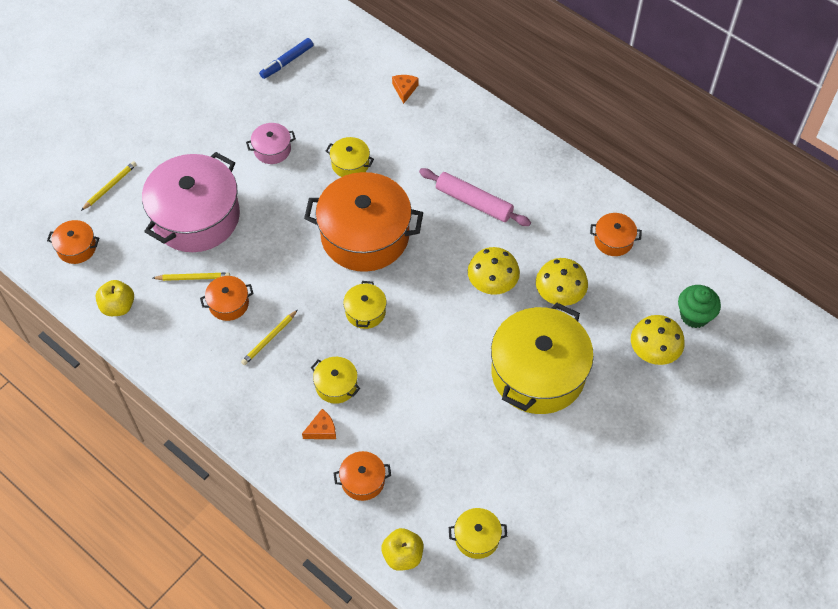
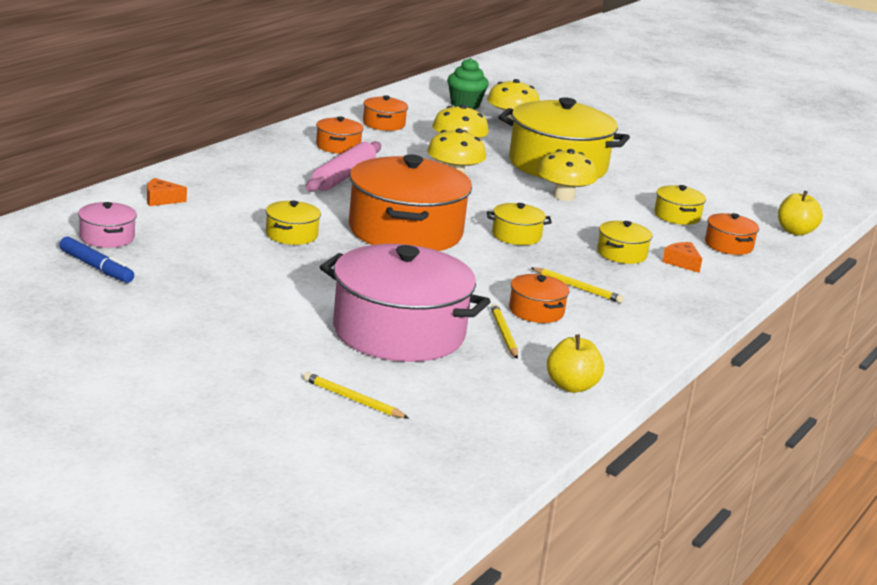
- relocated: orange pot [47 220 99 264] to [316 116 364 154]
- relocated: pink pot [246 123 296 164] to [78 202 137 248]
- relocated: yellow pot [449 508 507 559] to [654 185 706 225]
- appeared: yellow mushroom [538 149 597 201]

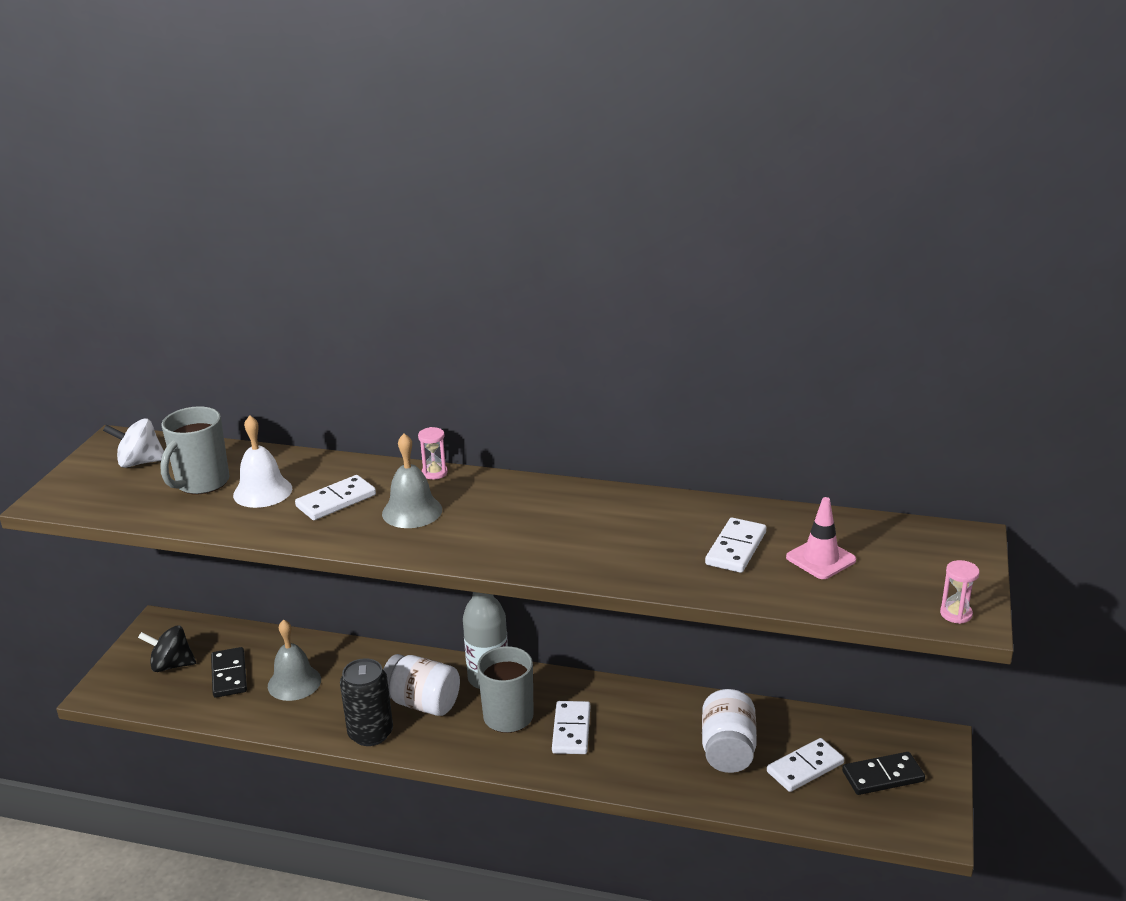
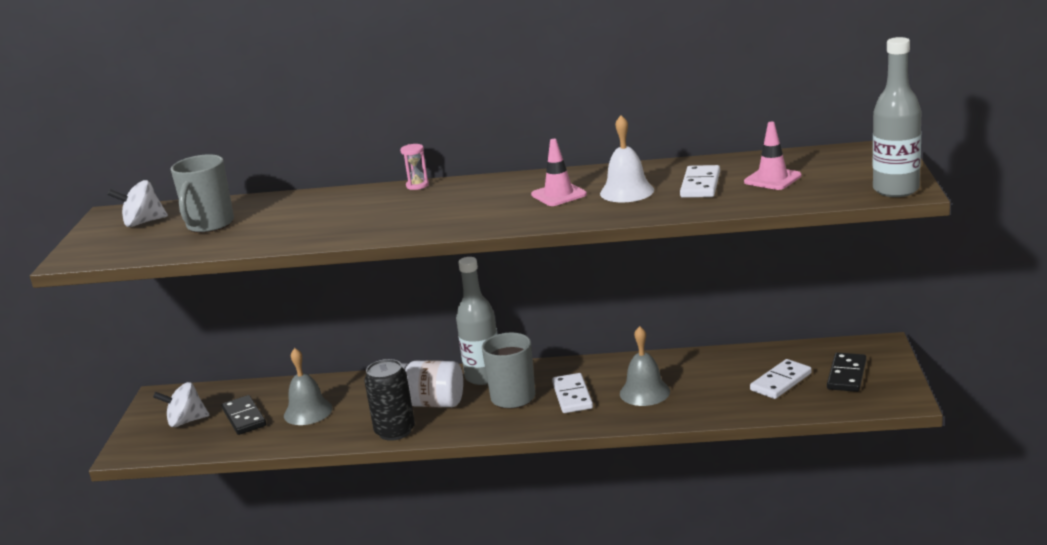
- colour: black spinning top [138 626 196 672] to white spinning top [153 382 209 427]
- relocated: white bell [233 415 292 508] to [600 115 654 202]
- missing: white domino [295 475 376 520]
- relocated: grey bell [382 433 442 528] to [620 326 670 406]
- missing: white jar [702 689 757 773]
- spun: black domino [842 752 925 795] = [827 353 866 392] 45 degrees counterclockwise
- exchanged: pink hourglass [940 560 980 624] to grey bottle [873 37 921 197]
- appeared: pink traffic cone [531 139 587 206]

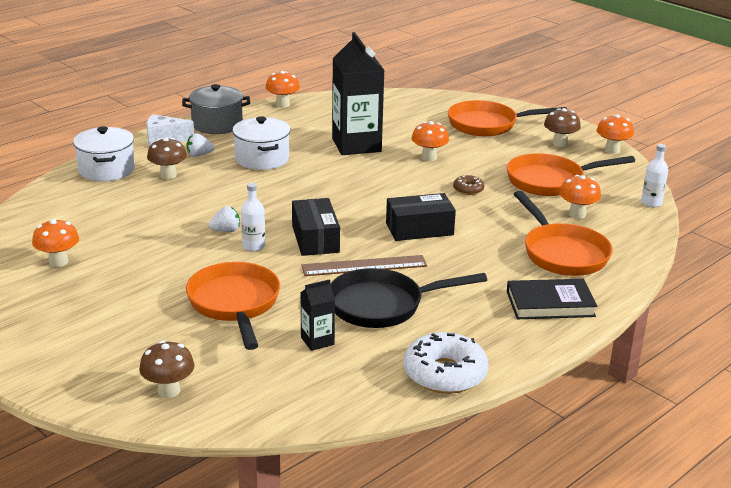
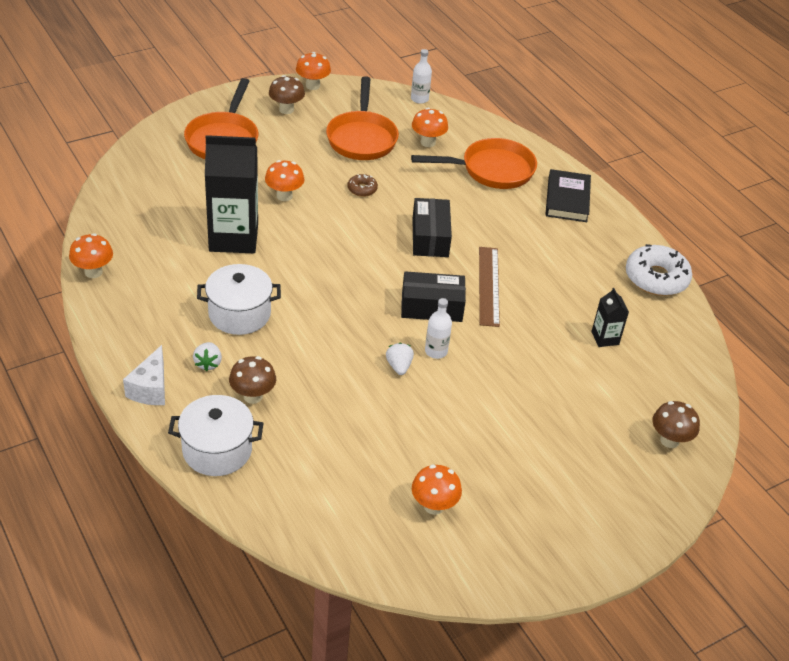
- missing: grey pot [182 84 250 134]
- missing: orange pan [186 262 280 350]
- missing: black pan [330 268 487 328]

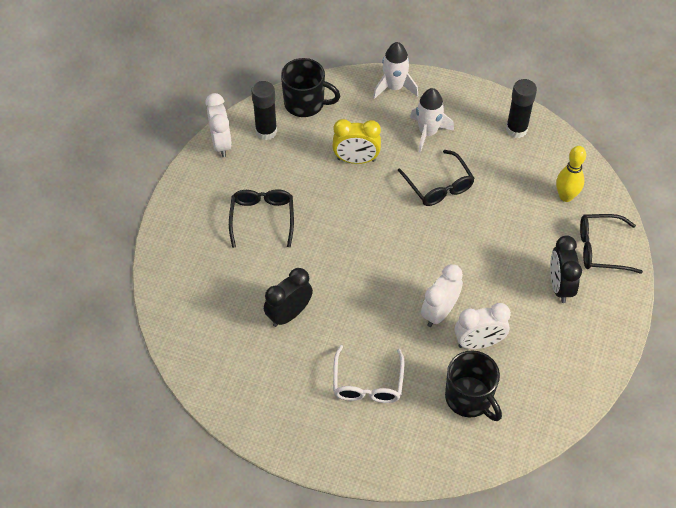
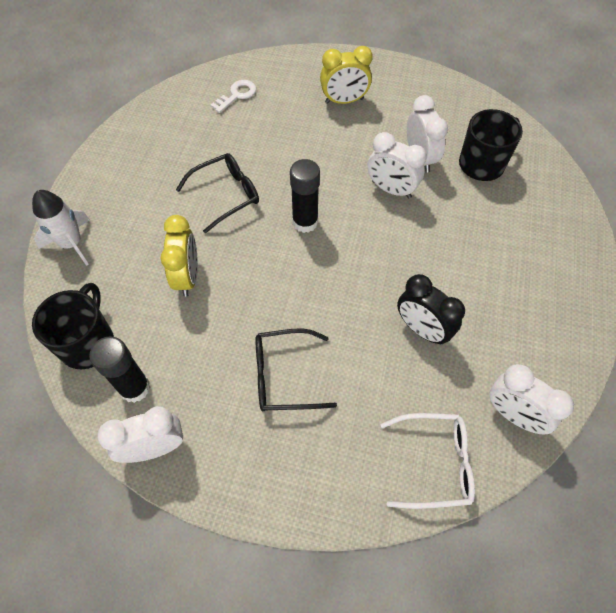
- relocated: white glasses [333 345 405 403] to [380 413 475 509]
- missing: white rocket [410 88 454 153]
- relocated: black glue stick [506 79 537 138] to [290 159 320 233]
- colour: black clock [550 235 582 303] to yellow clock [320 46 373 104]
- exchanged: yellow bowling pin [556 146 586 202] to white key [211 80 256 113]
- missing: black glasses [580 214 643 274]
- appeared: white clock [489 364 574 435]

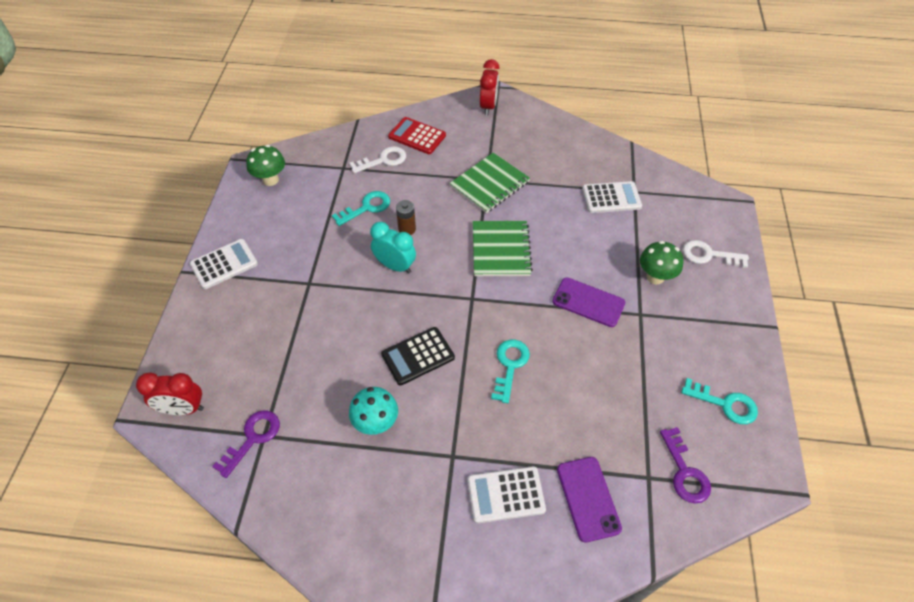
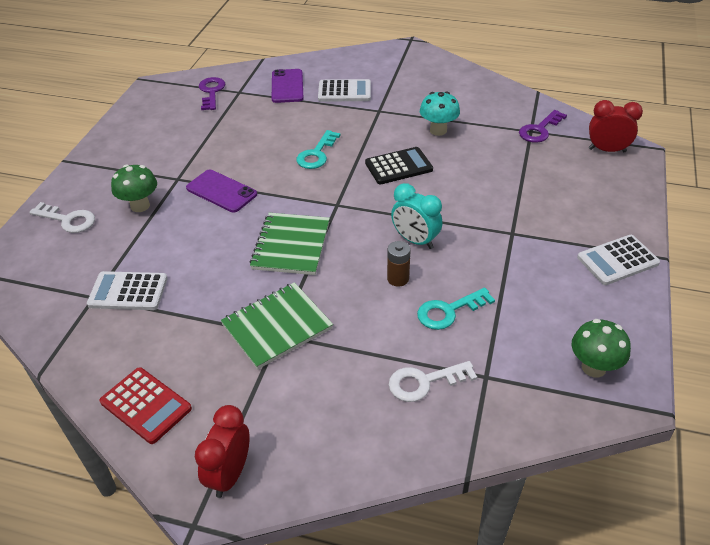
- relocated: red calculator [388 117 446 154] to [100 367 192 444]
- missing: turquoise key [681 378 758 424]

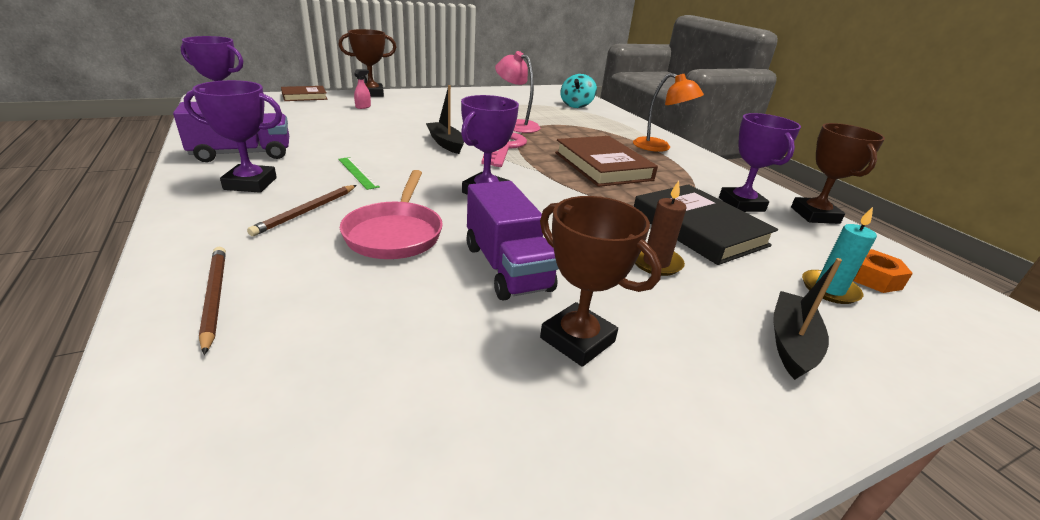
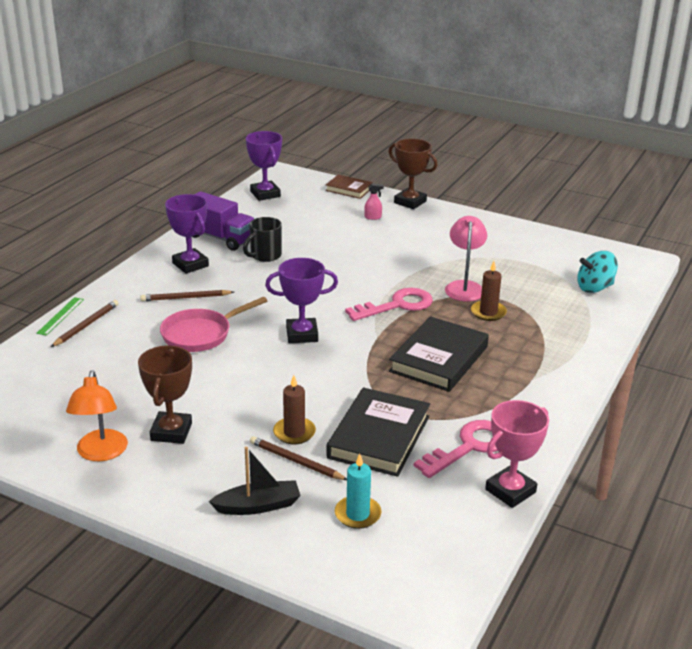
- relocated: green ruler [338 157 380 190] to [36 297 84 336]
- missing: black boat [426 85 464 154]
- missing: purple truck [466 181 559 300]
- colour: brown book [555 136 658 187] to black book [389 316 489 392]
- relocated: orange lamp [633 73 704 152] to [66 370 128 461]
- exchanged: purple trophy [719 113 801 212] to pink key [414 420 498 478]
- colour: brown trophy [791 123 885 224] to pink trophy [485 400 549 508]
- missing: orange nut [853 249 913 293]
- appeared: black mug [243 217 282 262]
- appeared: brown pencil [250 436 347 480]
- appeared: brown candle [471 261 507 321]

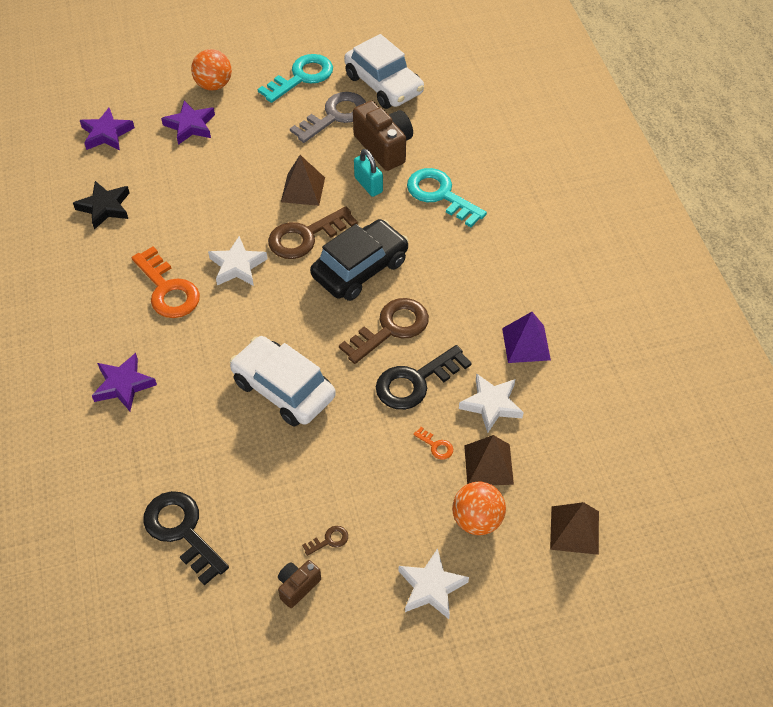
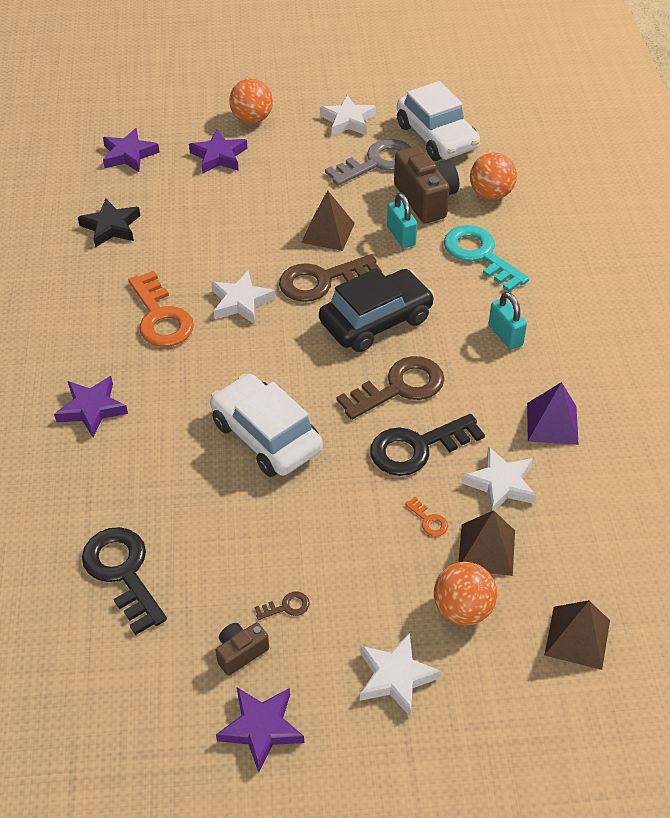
- exchanged: turquoise key [258 54 333 103] to white star [320 95 376 136]
- appeared: purple star [216 687 304 772]
- appeared: orange ball [470 153 517 200]
- appeared: turquoise padlock [488 292 527 350]

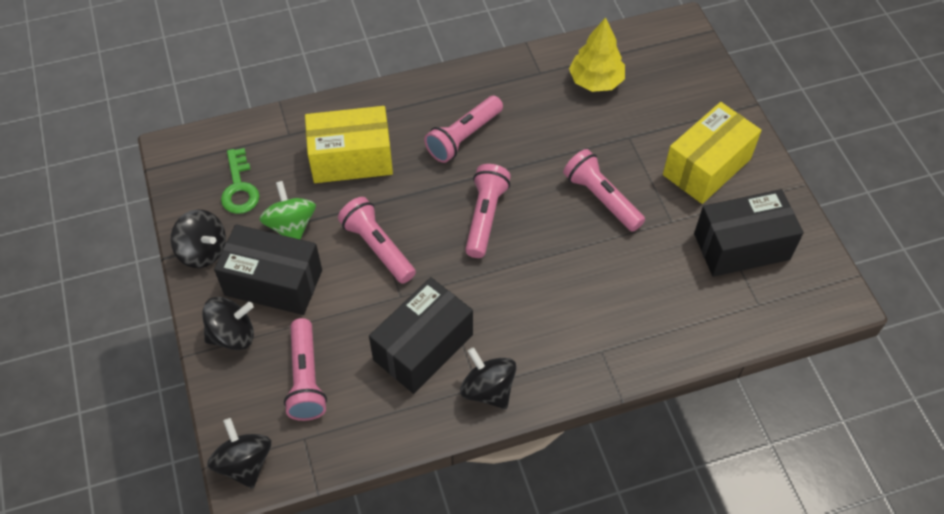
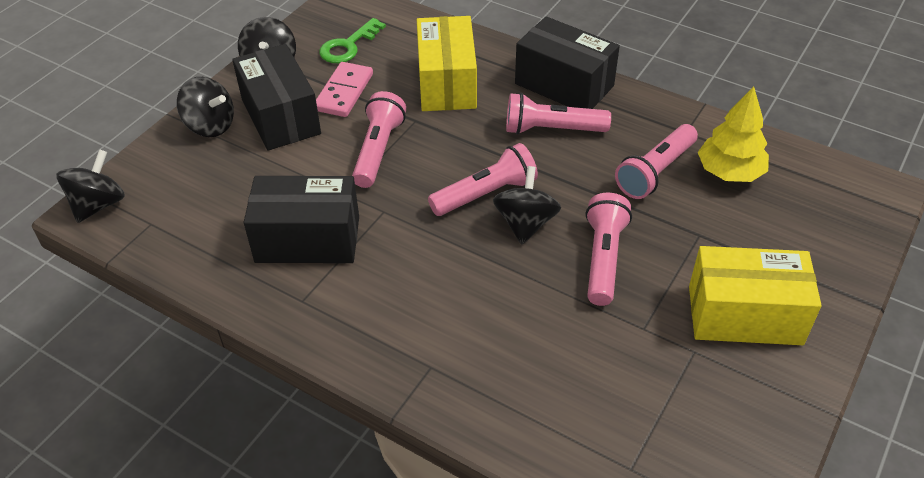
- exchanged: green spinning top [259 181 316 240] to pink domino [316 62 373 117]
- relocated: pink flashlight [284 318 327 421] to [615 124 698 199]
- spun: yellow box [305 106 393 183] = [417 16 477 111] 45 degrees clockwise
- relocated: black spinning top [460 347 516 409] to [493 166 561 244]
- relocated: black box [694 189 803 277] to [515 16 620 109]

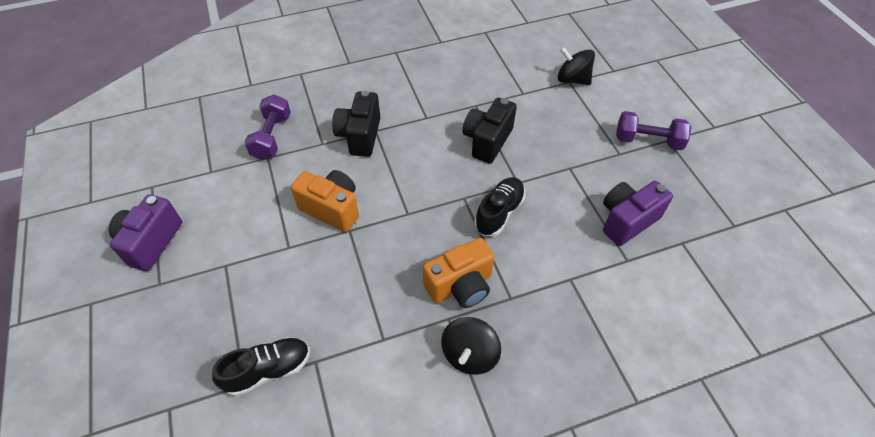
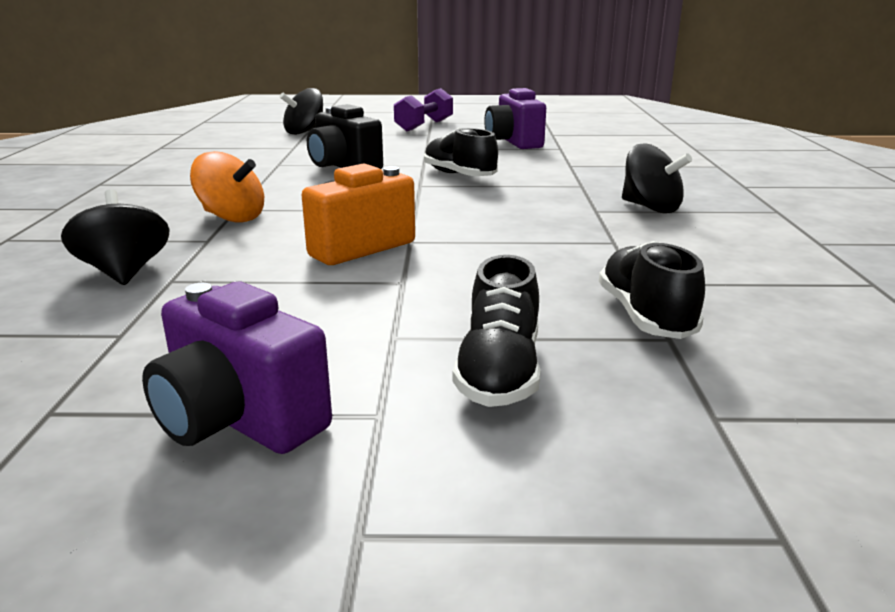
- exchanged: purple dumbbell [244 94 291 160] to black spinning top [61 189 169 285]
- exchanged: black camera [332 90 380 157] to orange spinning top [190 151 264 222]
- missing: orange camera [423 238 495 308]
- appeared: black shoe [453 255 541 407]

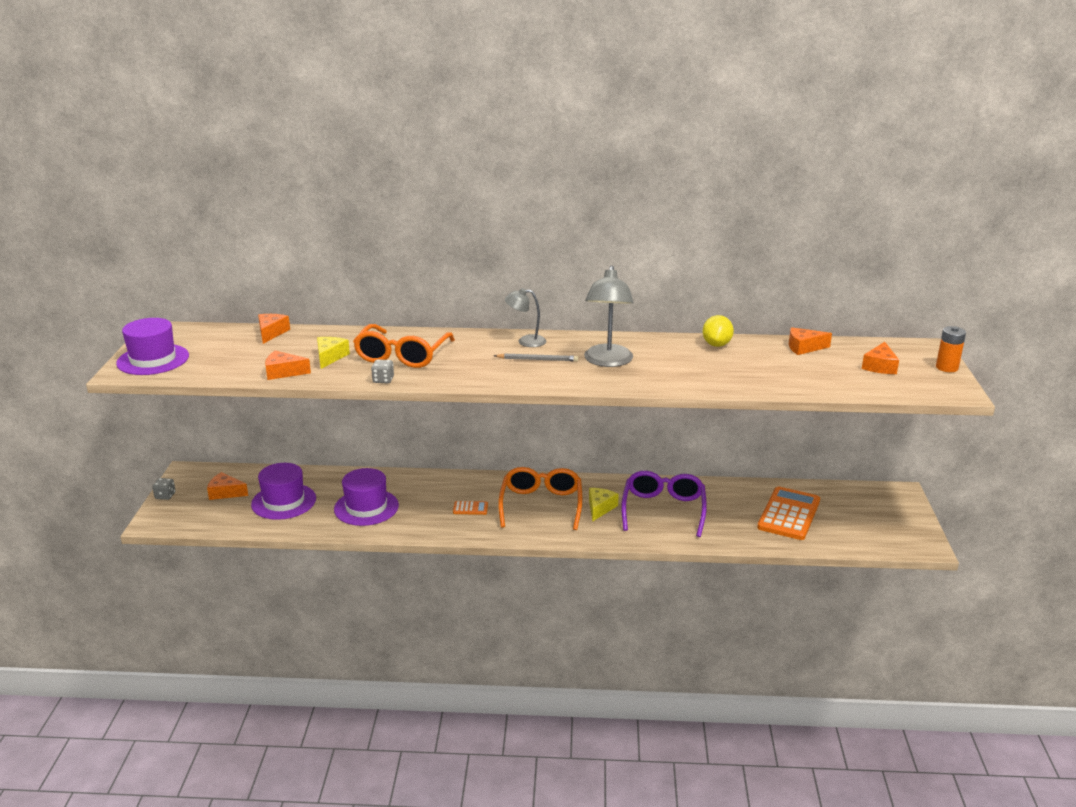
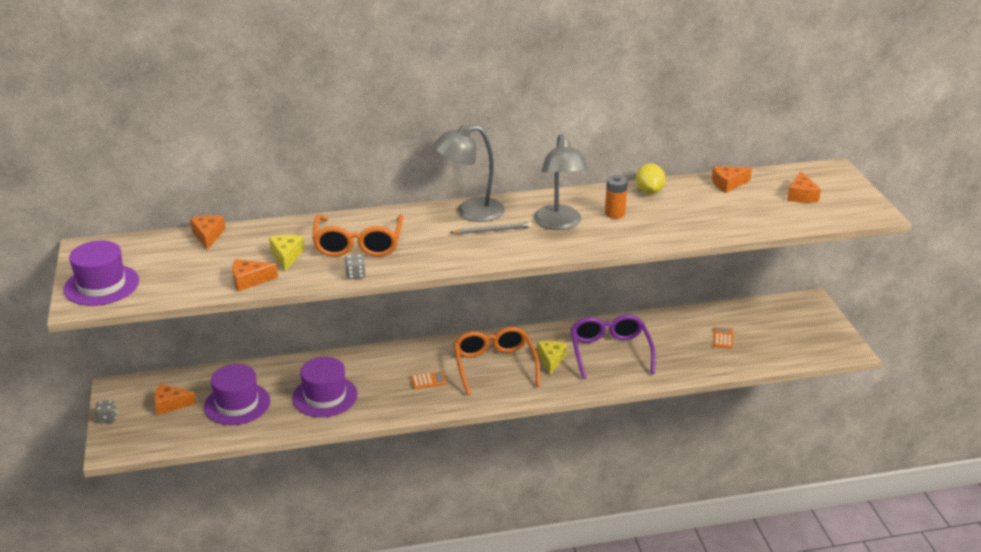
- size: grey lamp [505 288 546 347] = [434 125 505 222] x1.70
- size: orange calculator [757 487 820 540] = [713 327 733 349] x0.44
- relocated: orange battery [936 326 966 372] to [605 175 628 219]

